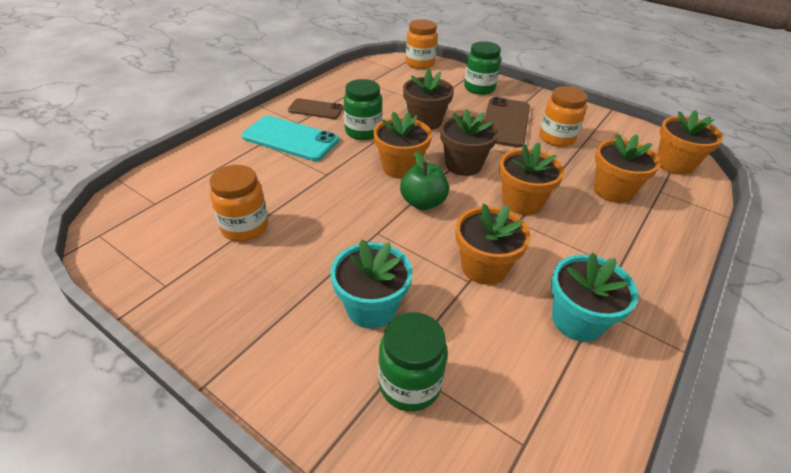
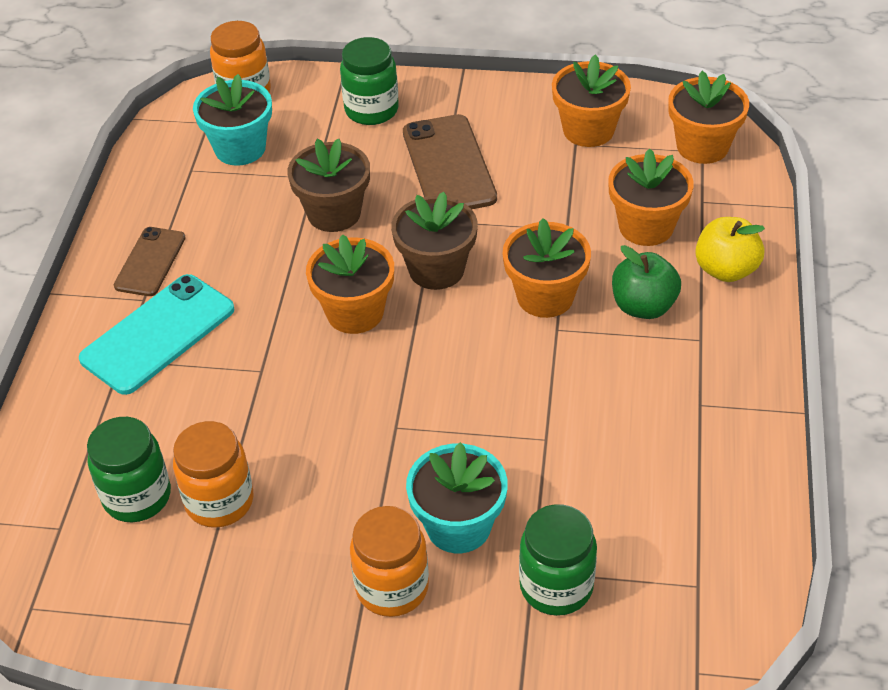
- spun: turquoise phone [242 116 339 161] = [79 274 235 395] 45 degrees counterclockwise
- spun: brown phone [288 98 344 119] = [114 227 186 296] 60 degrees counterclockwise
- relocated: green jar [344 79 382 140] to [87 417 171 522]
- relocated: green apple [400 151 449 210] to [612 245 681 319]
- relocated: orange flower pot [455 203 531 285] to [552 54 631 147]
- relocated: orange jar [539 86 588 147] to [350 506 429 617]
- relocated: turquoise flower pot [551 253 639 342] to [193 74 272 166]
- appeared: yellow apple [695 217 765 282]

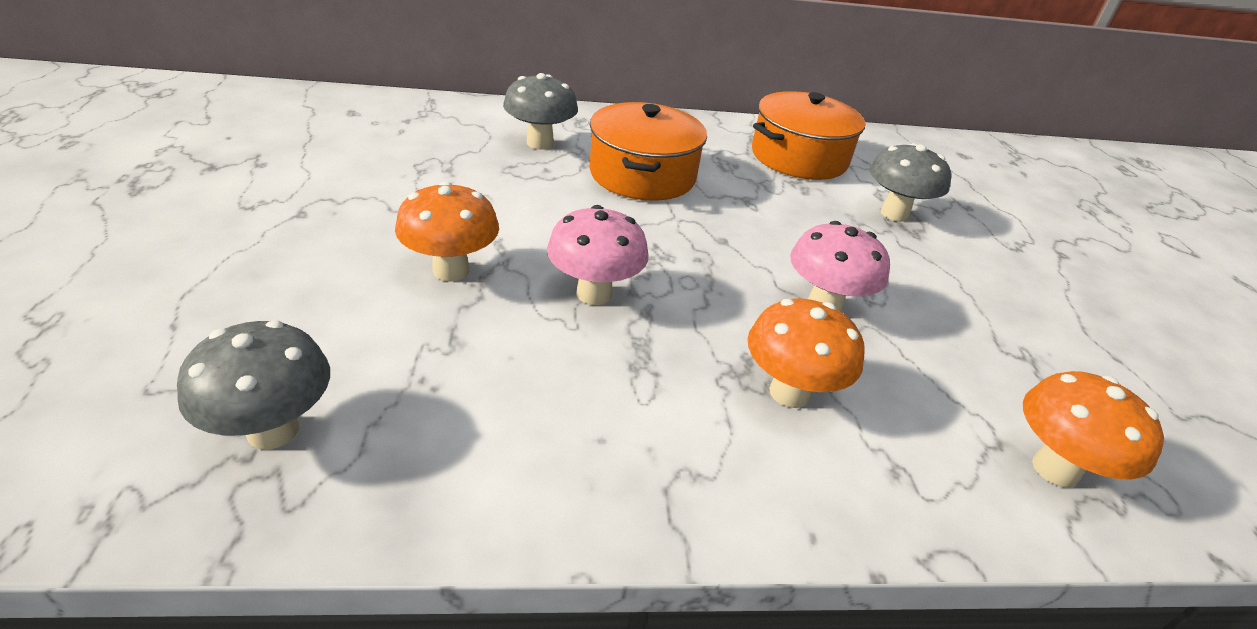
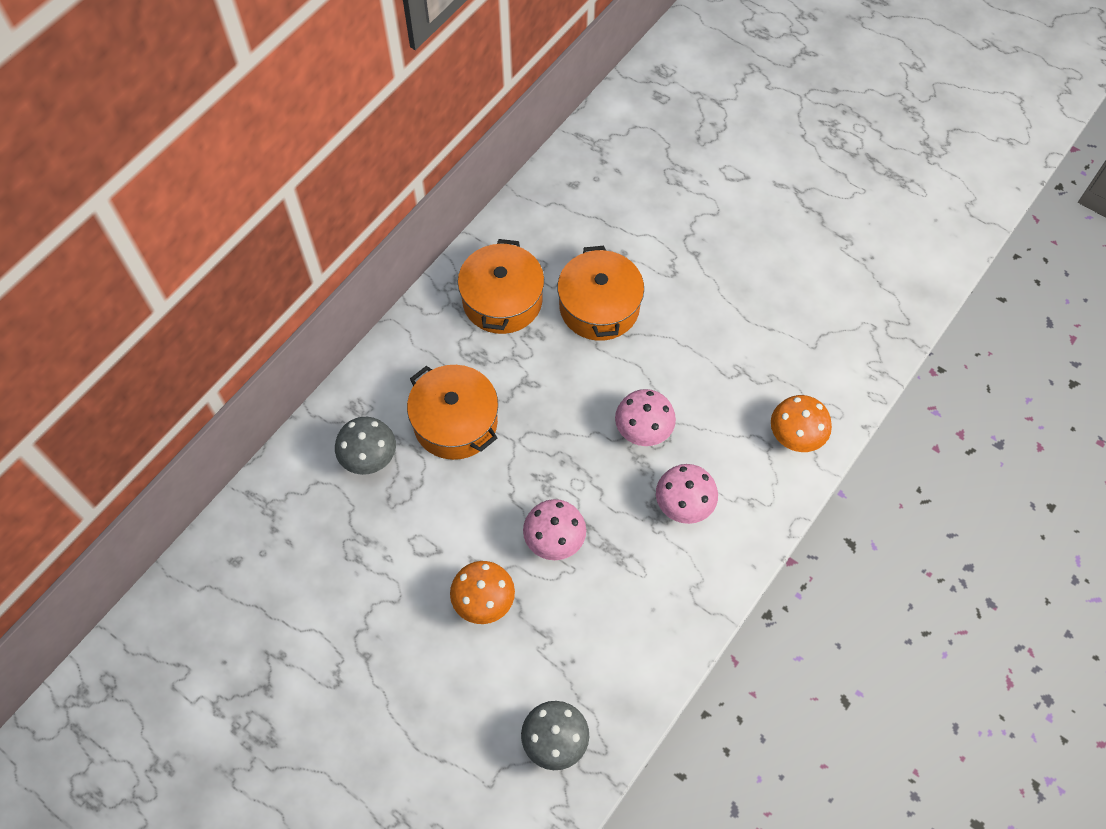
- colour: orange mushroom [748 298 865 408] to pink mushroom [656 464 718 524]
- exchanged: grey mushroom [869 143 951 222] to orange pot [557 246 644 341]

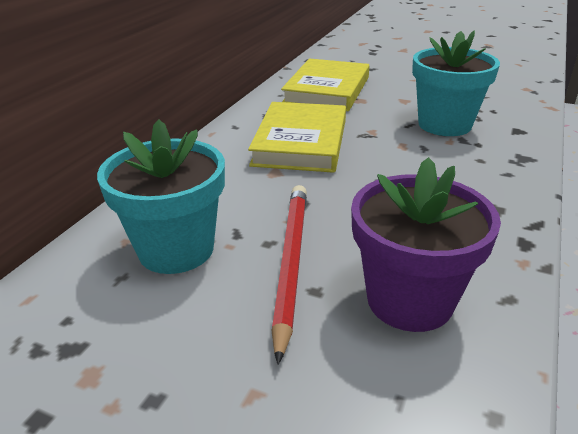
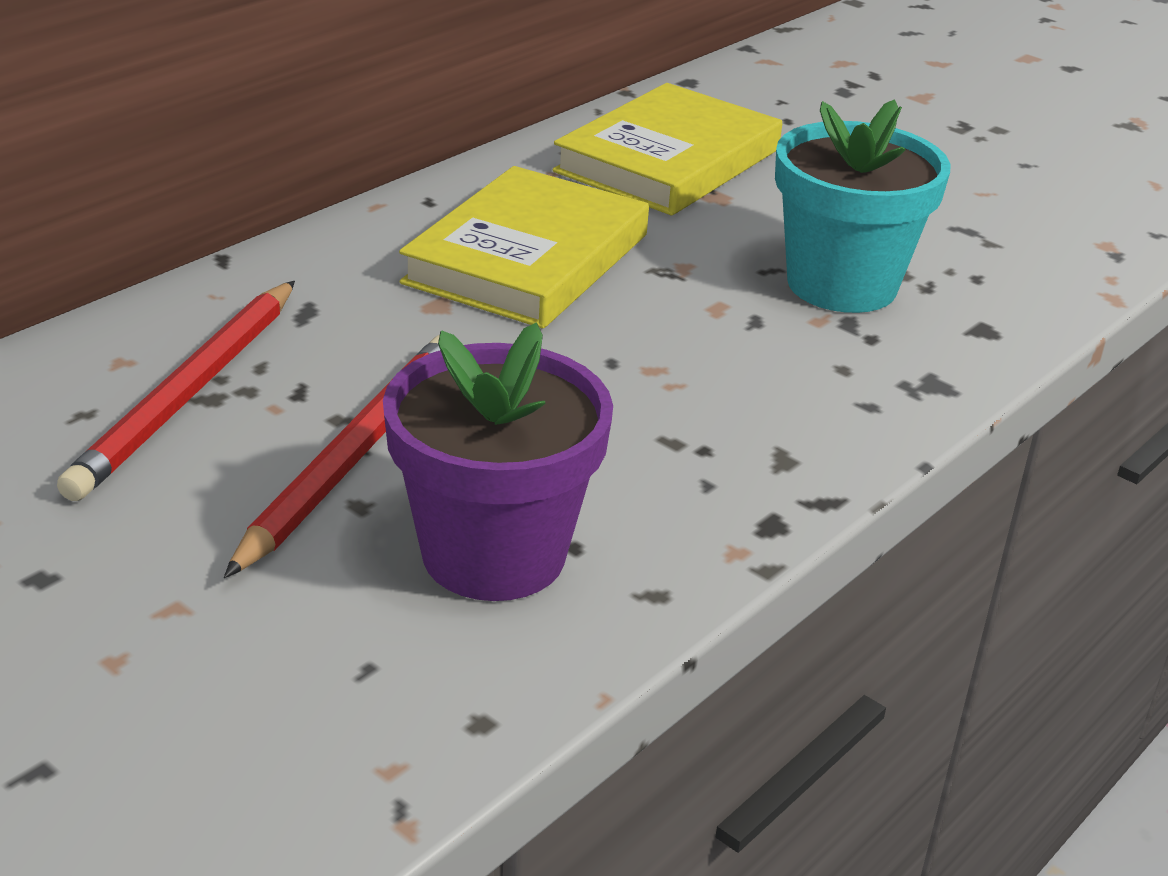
- exchanged: turquoise flower pot [97 120 225 274] to red pencil [57 281 295 501]

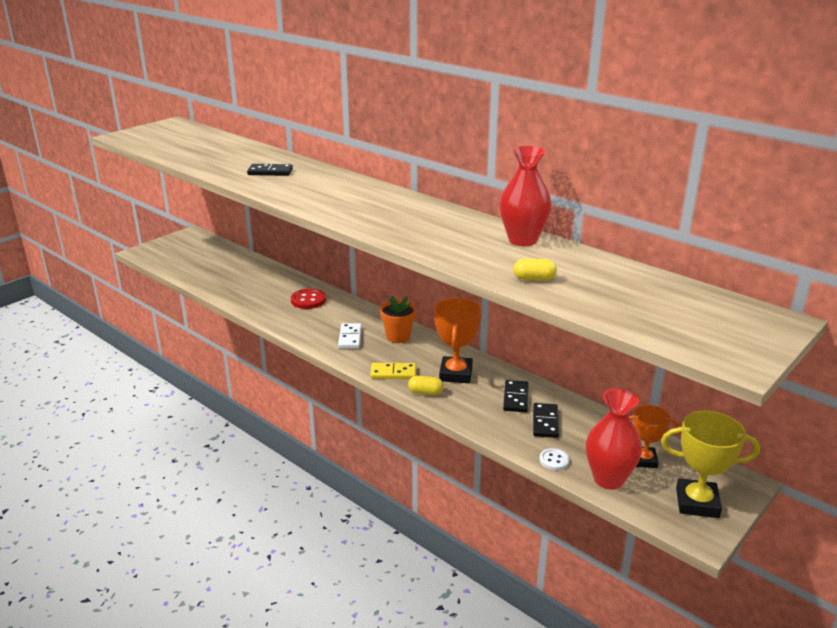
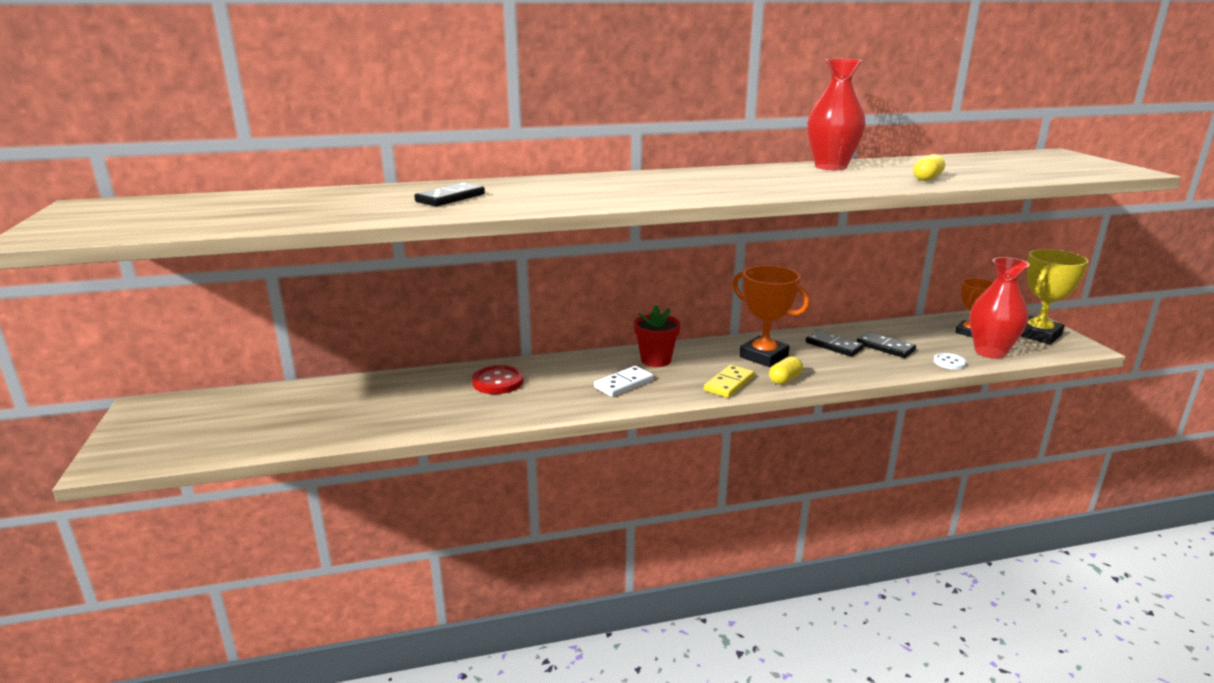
- spun: white domino [338 323 362 349] = [594 366 654 397] 75 degrees counterclockwise
- colour: orange flower pot [380 296 416 343] to red flower pot [634 305 680 367]

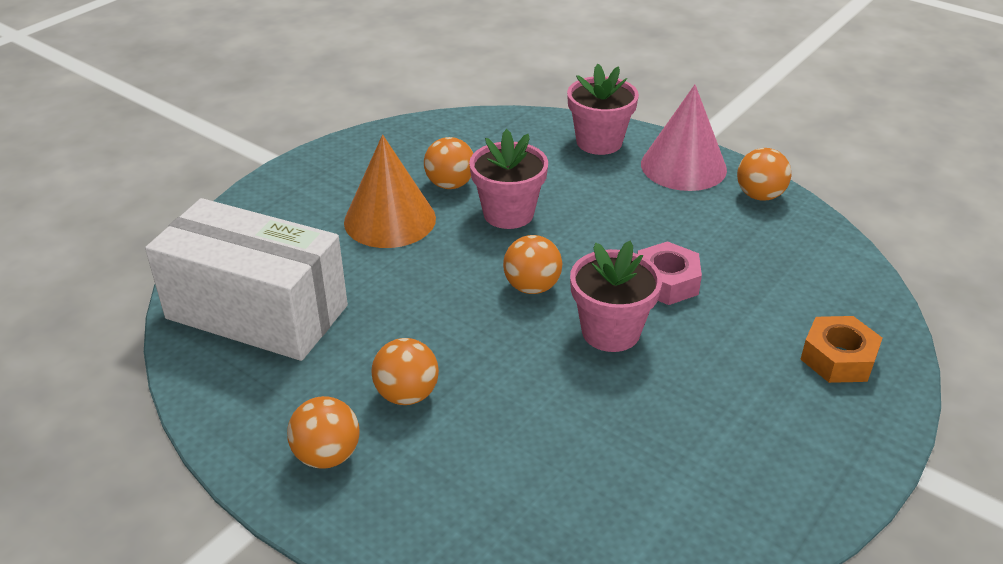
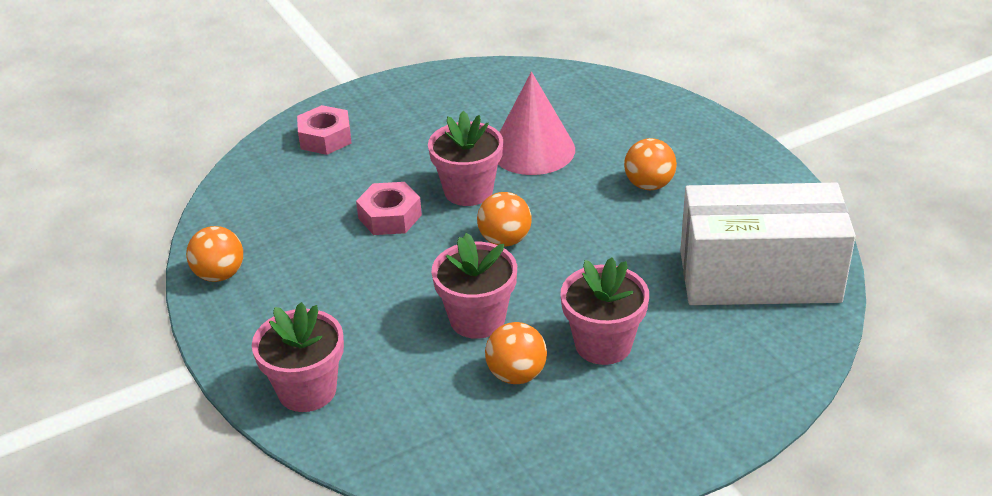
- spun: white box [145 198 348 361] = [680 183 856 305] 45 degrees counterclockwise
- missing: orange ball [287 396 360 469]
- exchanged: orange cone [344 135 436 248] to pink flower pot [560 258 649 365]
- relocated: pink cone [641 85 727 191] to [498 72 575 175]
- colour: orange nut [800 316 882 383] to pink nut [297 105 352 155]

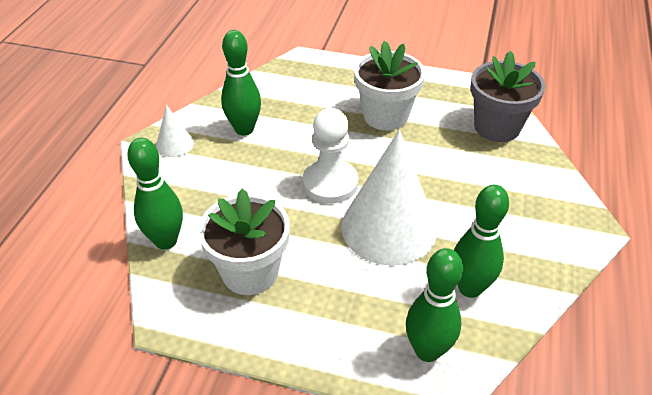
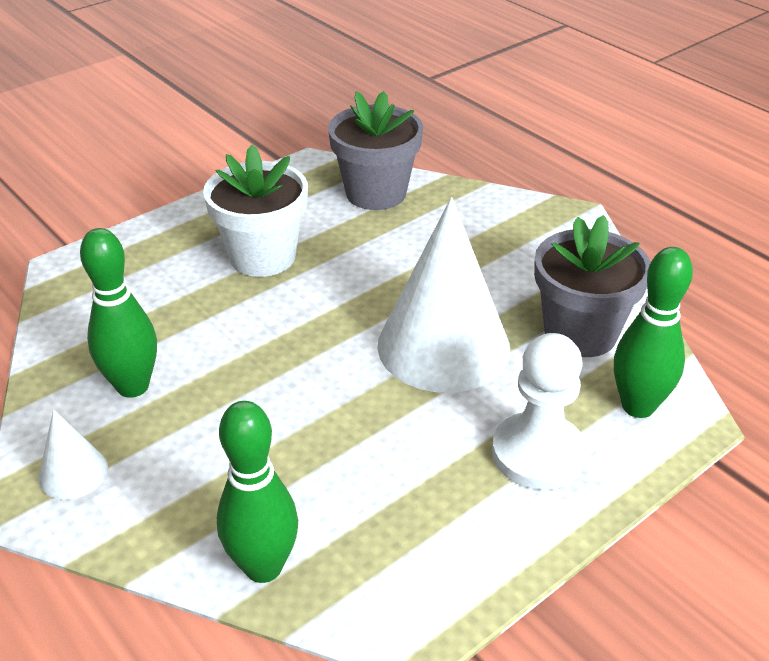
- missing: white flower pot [198 189 290 295]
- relocated: white pawn [303 108 358 204] to [492 333 587 490]
- exchanged: green bowling pin [454 185 509 298] to grey flower pot [534 215 651 357]

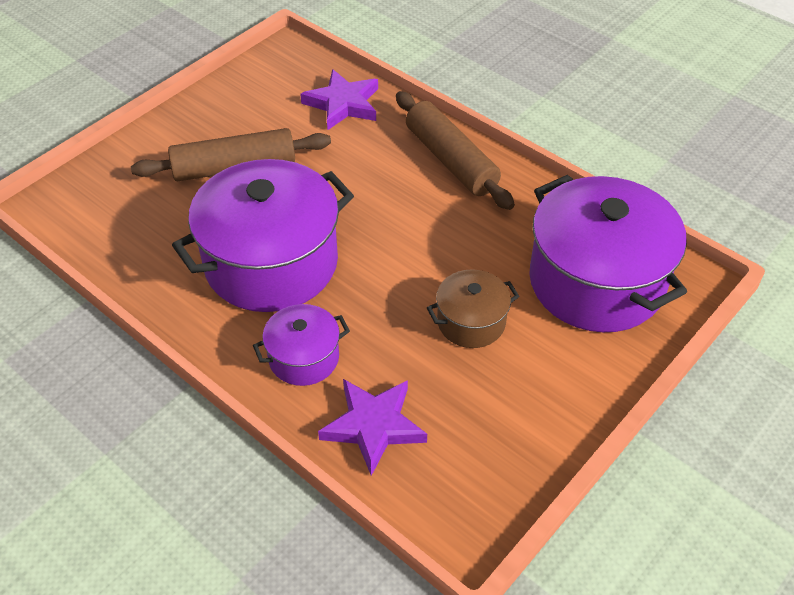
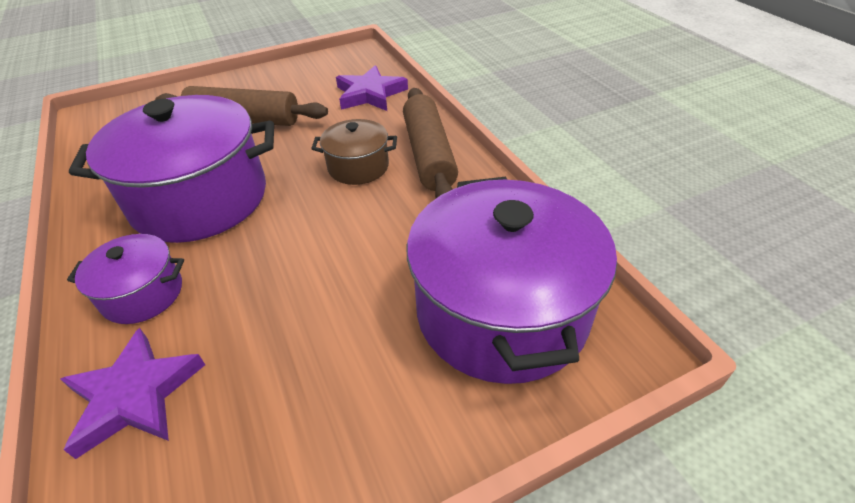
- relocated: brown pot [427 269 519 348] to [311 119 397 185]

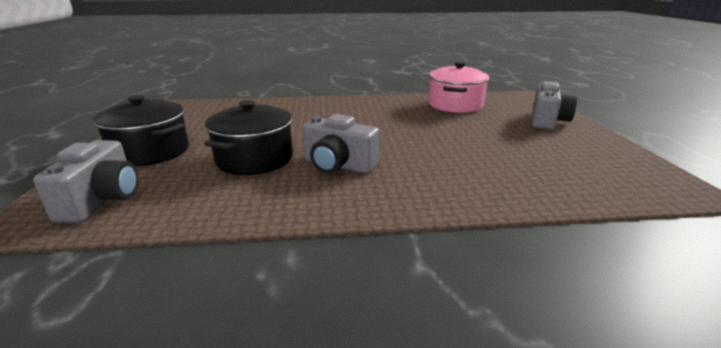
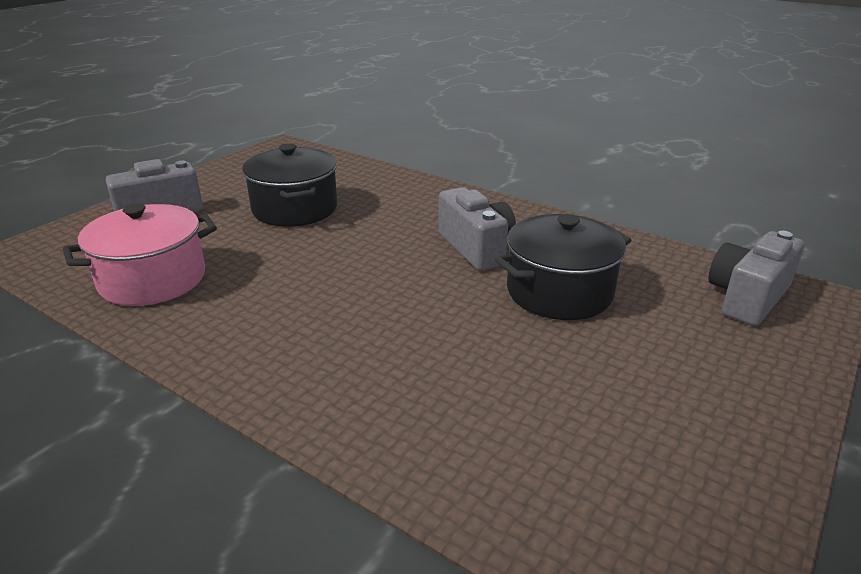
- relocated: black pot [93 95 189 167] to [242 143 337 227]

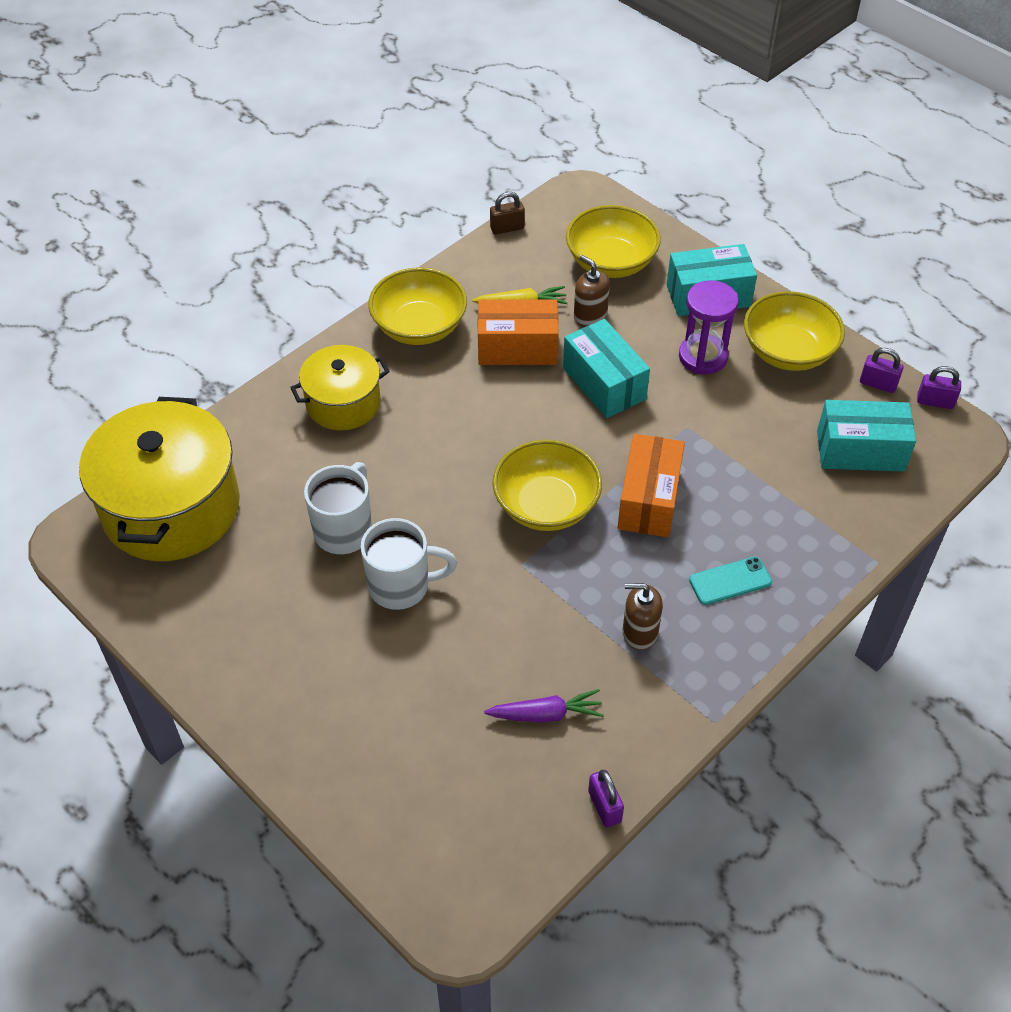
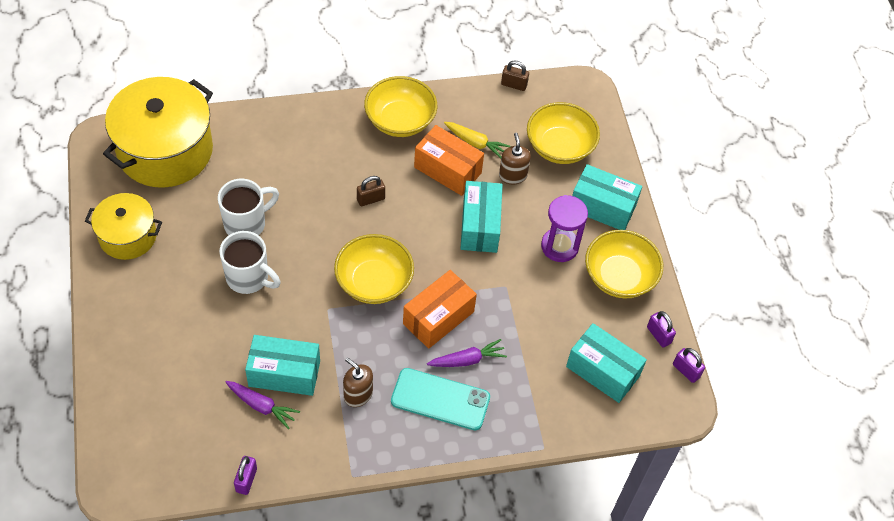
- relocated: yellow pot [290 345 390 430] to [85 193 162 260]
- size: turquoise phone [689 556 772 605] = [391 368 490 430] x1.64
- appeared: turquoise box [245 335 320 396]
- appeared: brown padlock [357 176 385 206]
- appeared: purple carrot [427 339 507 367]

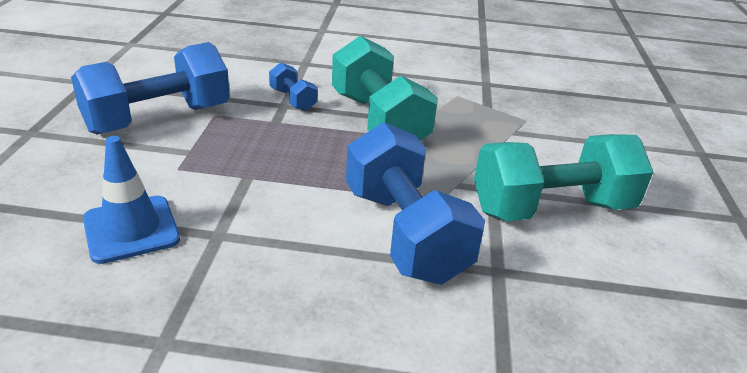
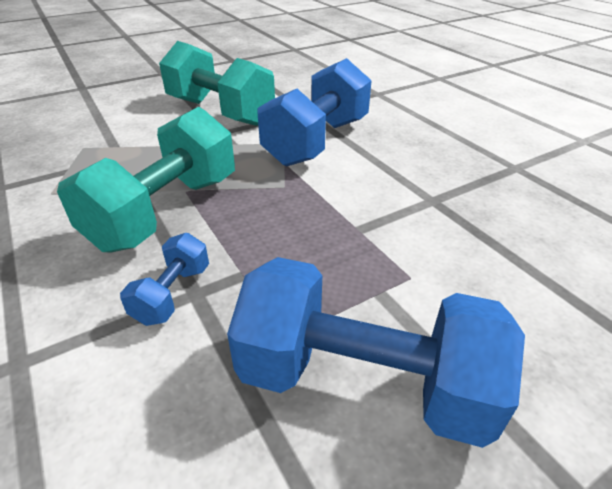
- missing: blue traffic cone [83 136 180 264]

